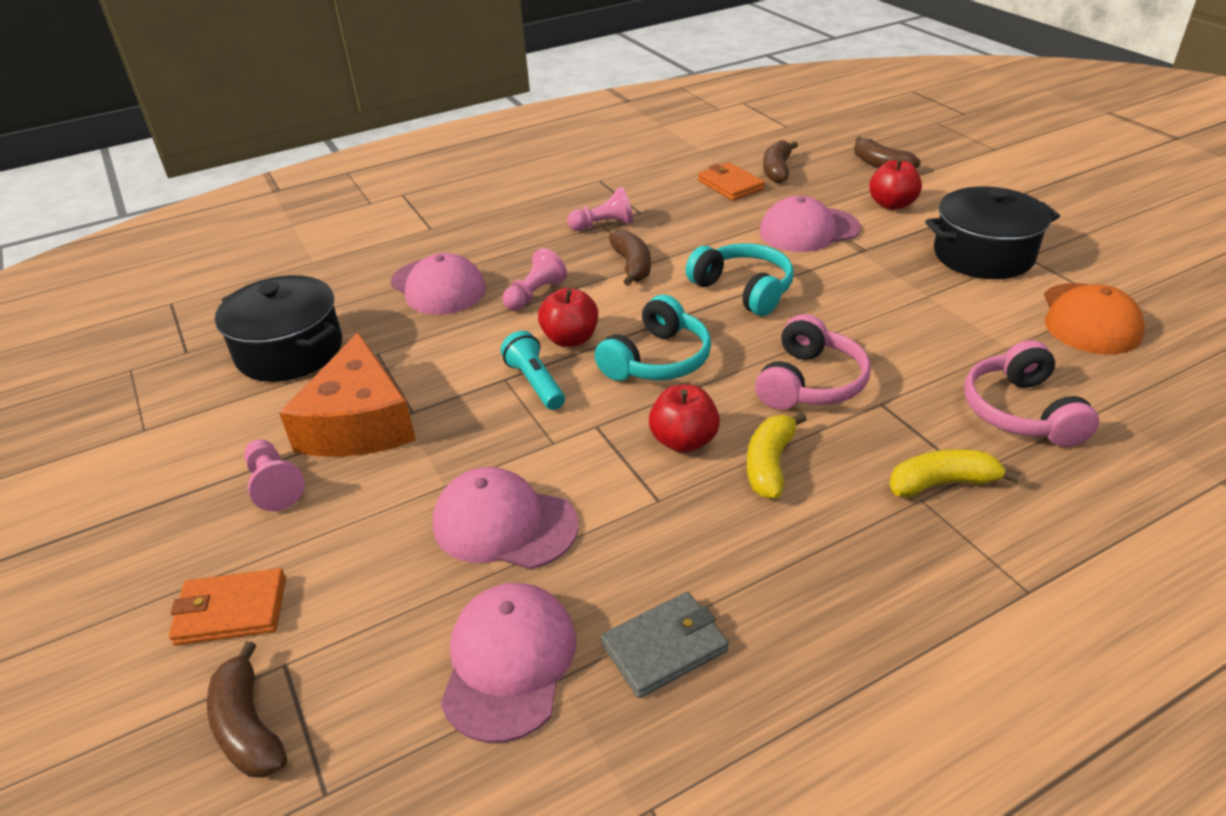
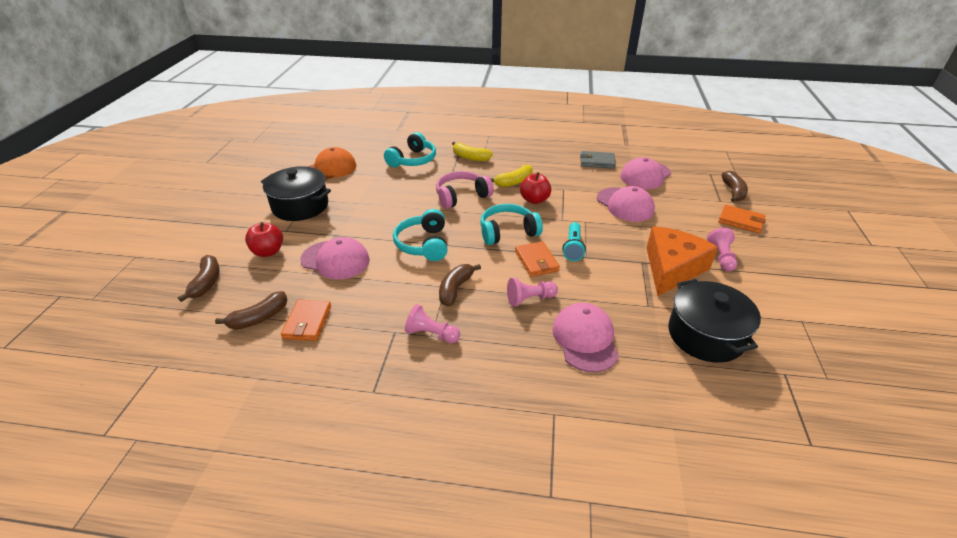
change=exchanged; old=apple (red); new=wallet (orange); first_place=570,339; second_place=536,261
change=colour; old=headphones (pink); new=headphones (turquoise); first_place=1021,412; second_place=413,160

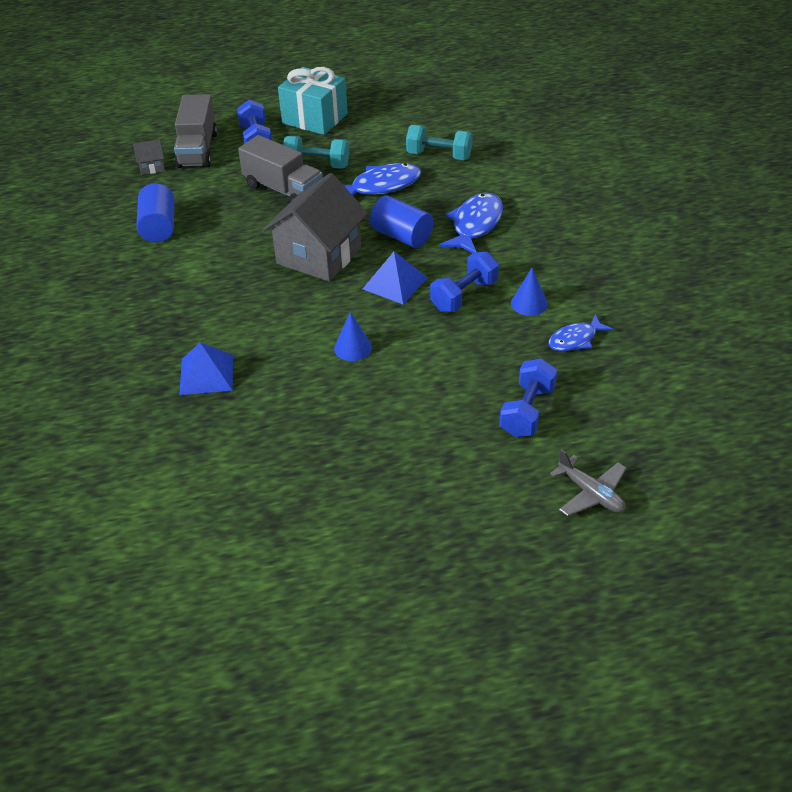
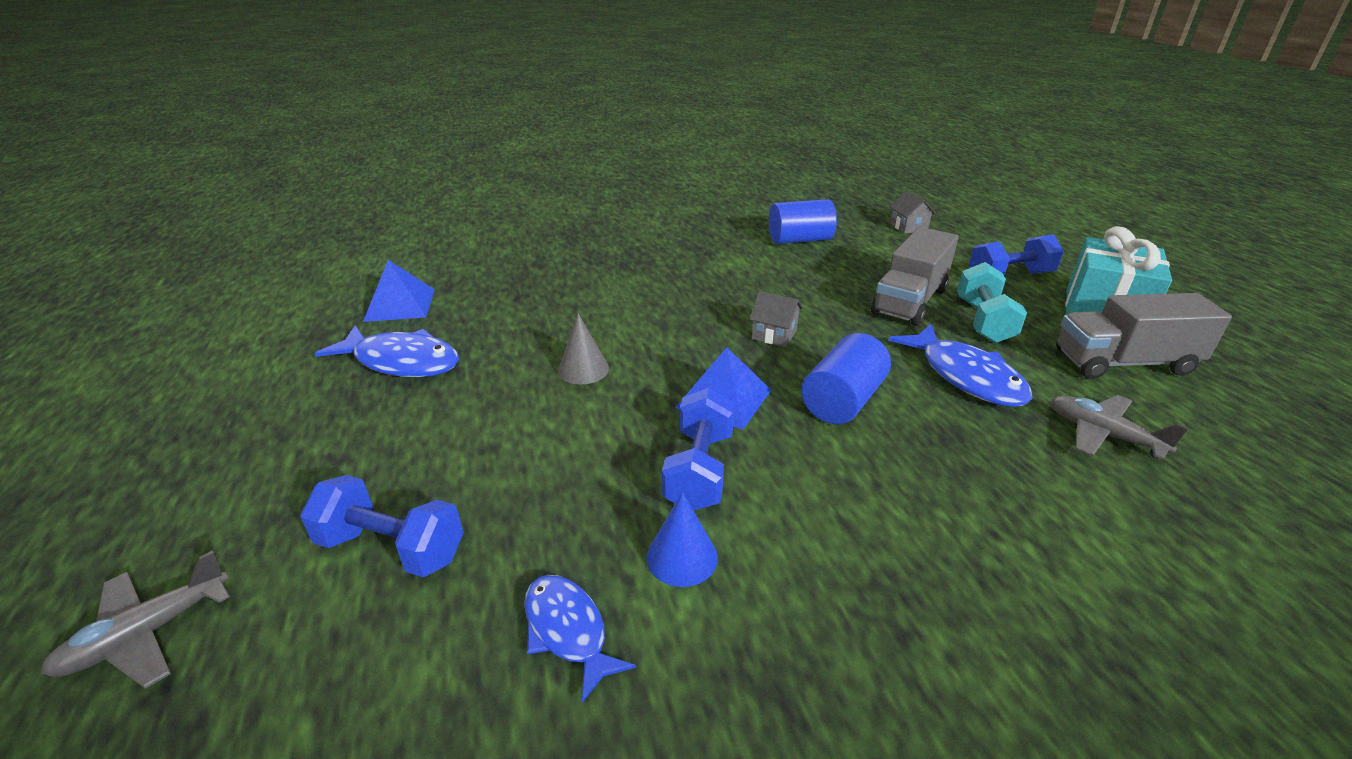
change=relocated; old=truck (grey); first_place=197,150; second_place=1123,363
change=exchanged; old=dumbbell (turquoise); new=plane (grey); first_place=439,155; second_place=1103,434
change=size; old=house (grey); first_place=319,255; second_place=774,334; factor=0.42
change=relocated; old=fish (blue); first_place=475,225; second_place=401,361
change=spun; old=dumbbell (blue); first_place=464,295; second_place=699,470; degrees=60
change=colour; old=cone (blue); new=cone (grey); first_place=353,348; second_place=583,369
change=relocated; old=pyramid (blue); first_place=206,374; second_place=400,305

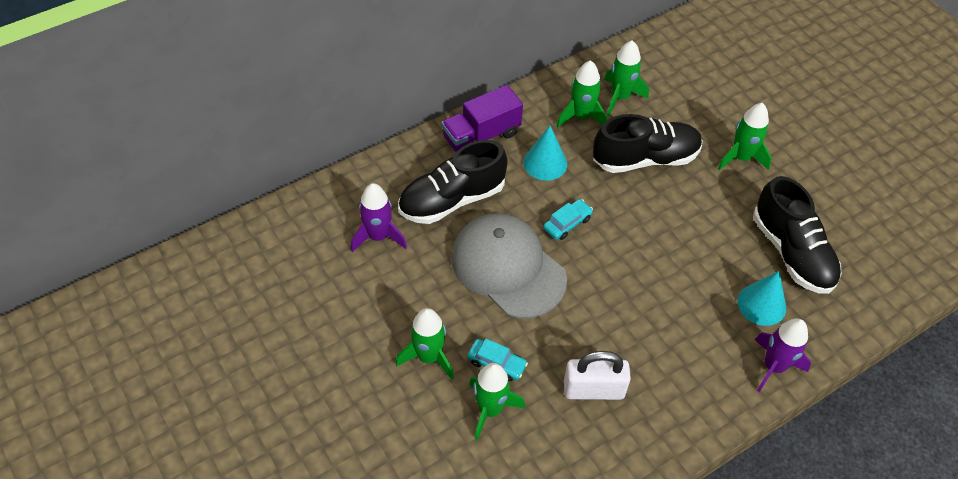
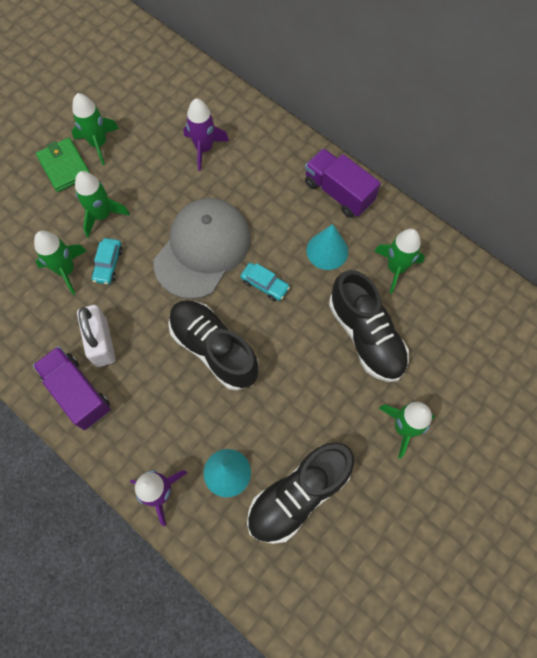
change=relocated; old=rocket (green); first_place=620,97; second_place=98,143
change=relocated; old=shoe (black); first_place=452,200; second_place=214,349
change=appeared; new=wallet (green); second_place=64,166
change=appeared; new=truck (purple); second_place=78,392

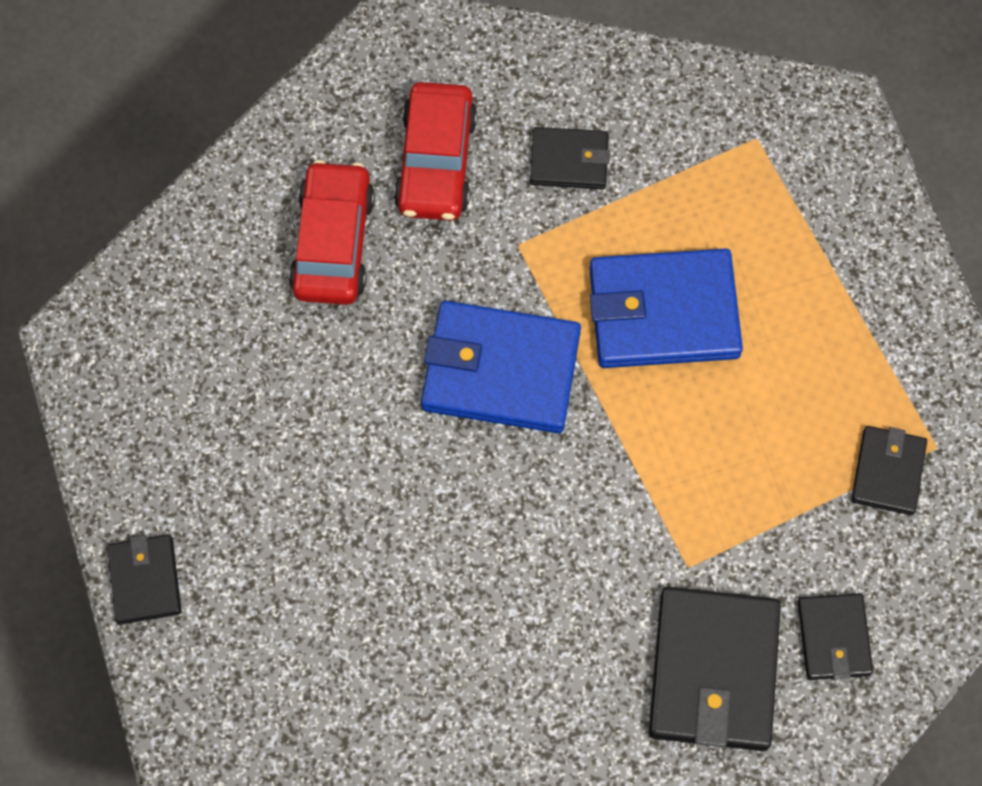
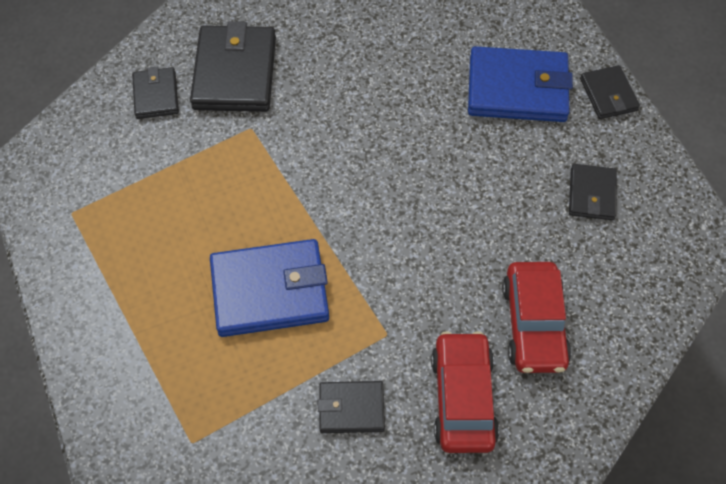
change=relocated; old=wallet (blue); first_place=501,370; second_place=517,89
change=relocated; old=wallet (black); first_place=888,472; second_place=592,194

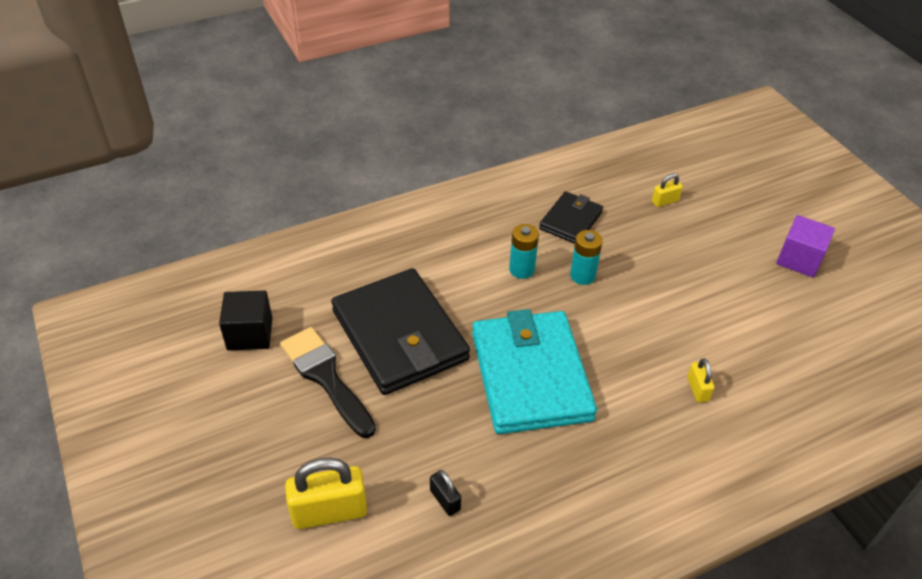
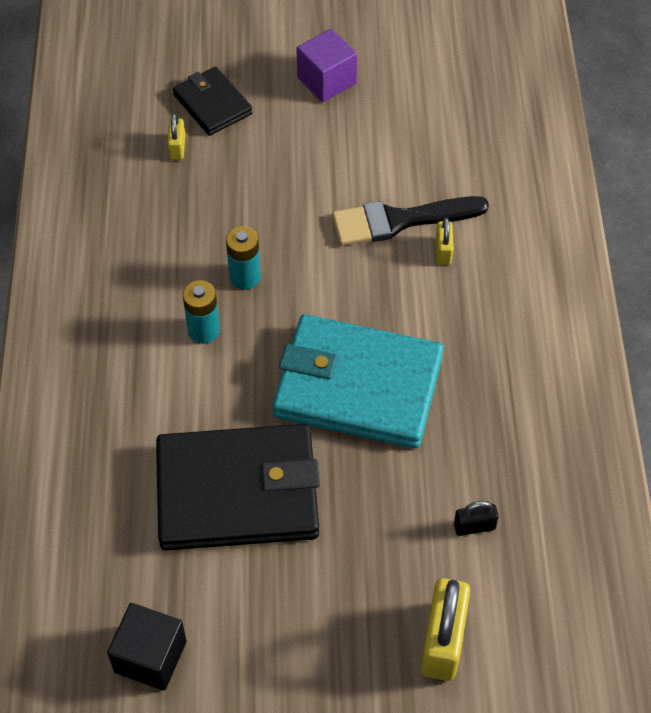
change=relocated; old=wallet (black); first_place=571,220; second_place=212,104
change=relocated; old=brush (black); first_place=326,377; second_place=399,221
change=spun; old=padlock (yellow); first_place=697,389; second_place=443,251; degrees=75

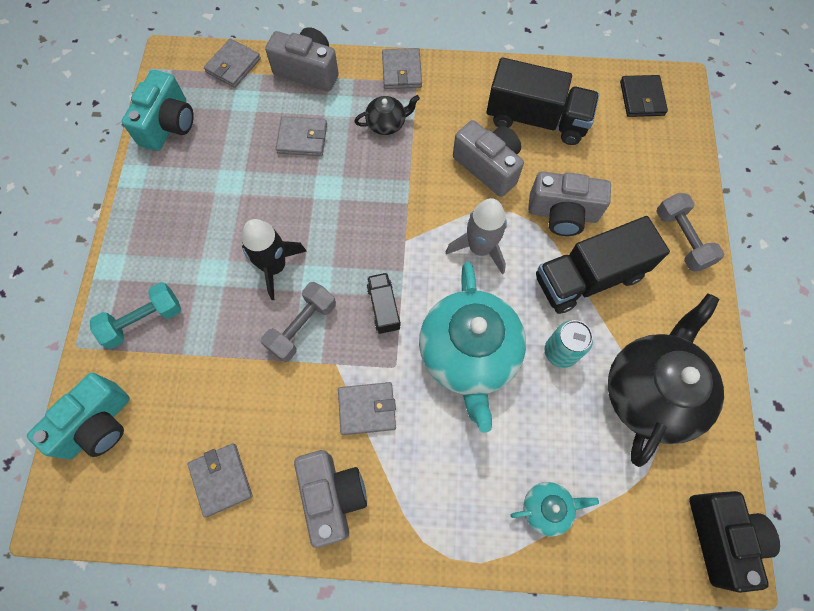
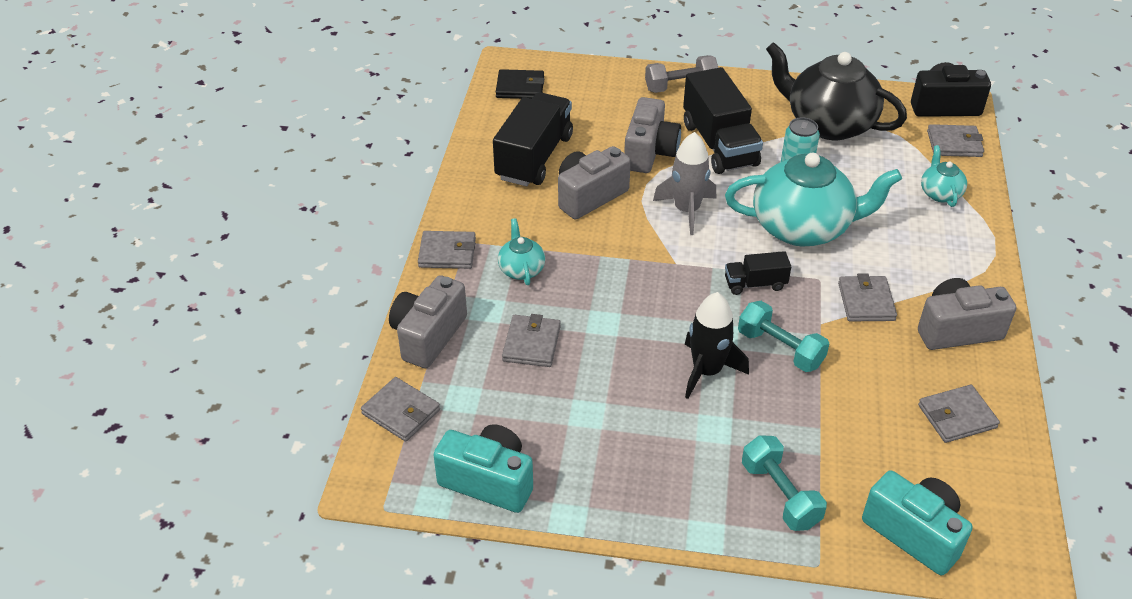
change=colour; old=teapot (black); new=teapot (turquoise); first_place=387,124; second_place=521,269
change=colour; old=dumbbell (grey); new=dumbbell (turquoise); first_place=302,327; second_place=780,349
change=appeared; new=wallet (grey); second_place=954,144

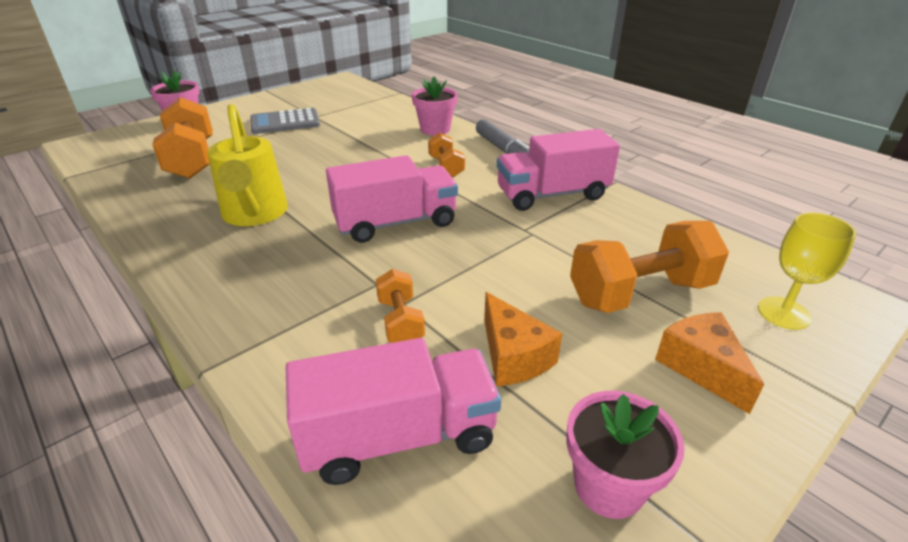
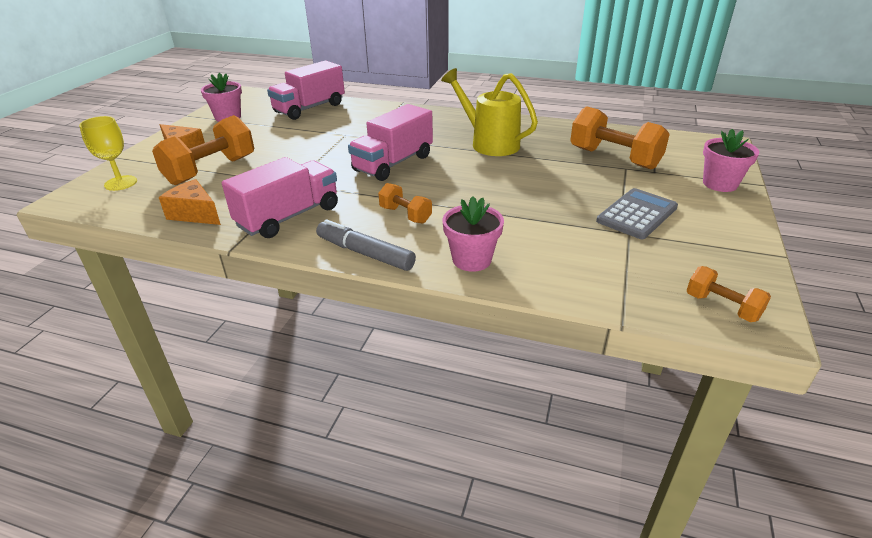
change=relocated; old=dumbbell (orange); first_place=400,322; second_place=722,307
change=relocated; old=cheese (orange); first_place=513,356; second_place=195,214

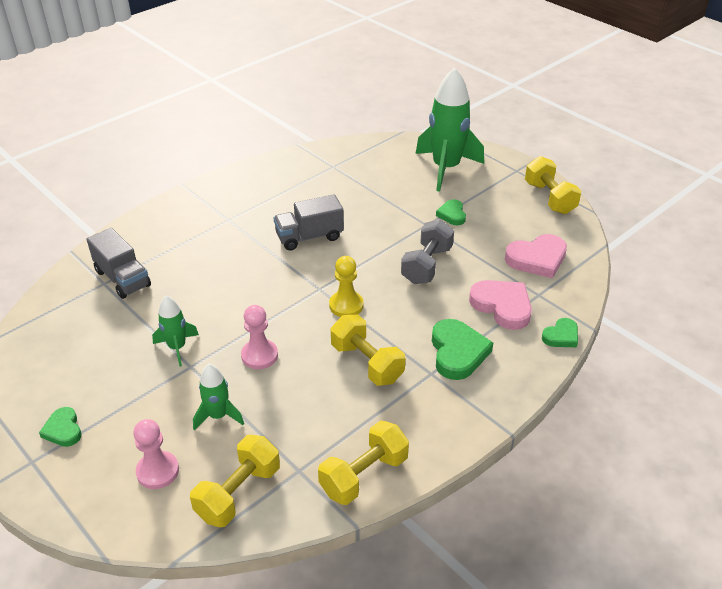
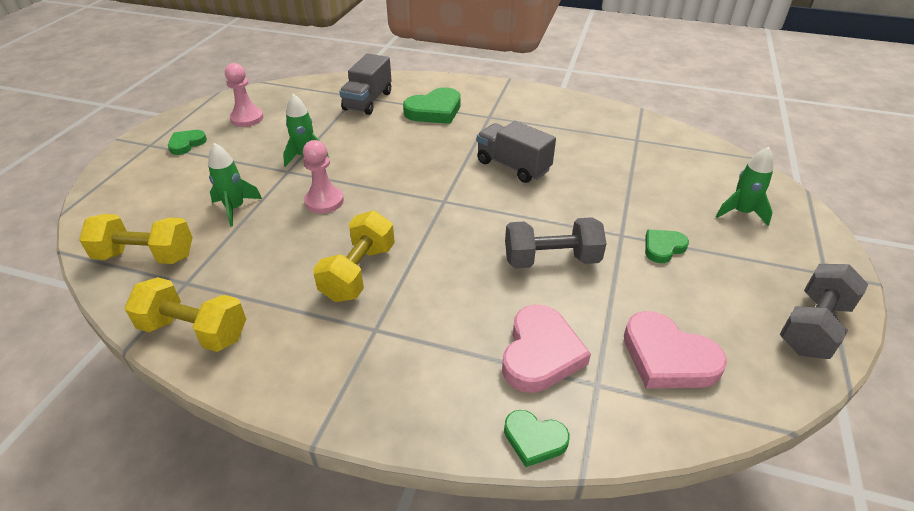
change=size; old=rocket (green); first_place=446,168; second_place=741,212; factor=0.51
change=colour; old=dumbbell (yellow); new=dumbbell (grey); first_place=549,198; second_place=813,326
change=missing; old=pawn (yellow); first_place=346,305
change=relocated; old=heart (green); first_place=457,352; second_place=434,111
change=relocated; old=pawn (pink); first_place=157,471; second_place=247,118

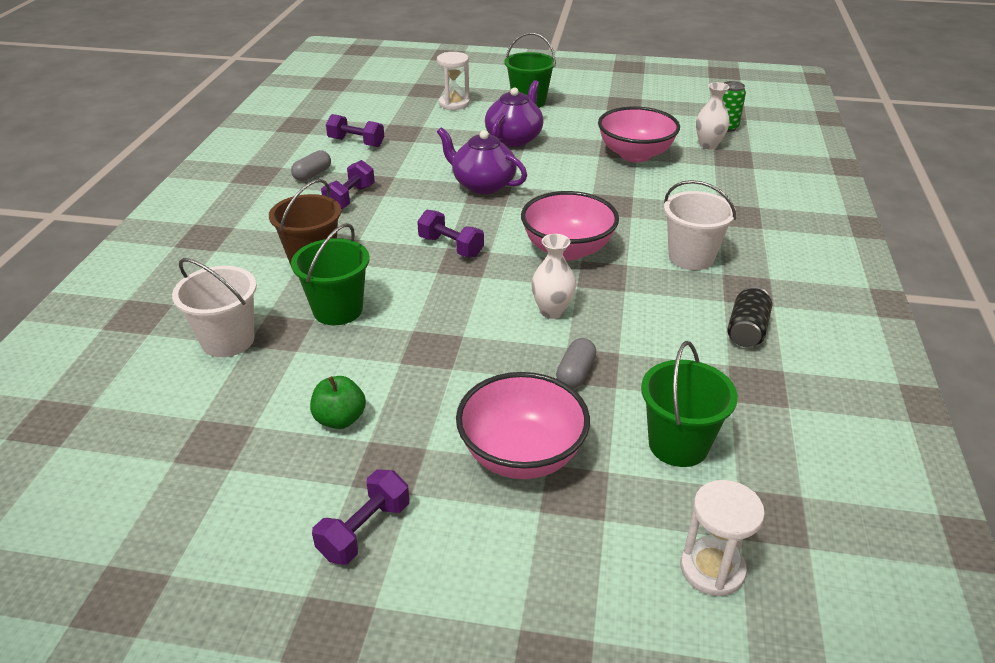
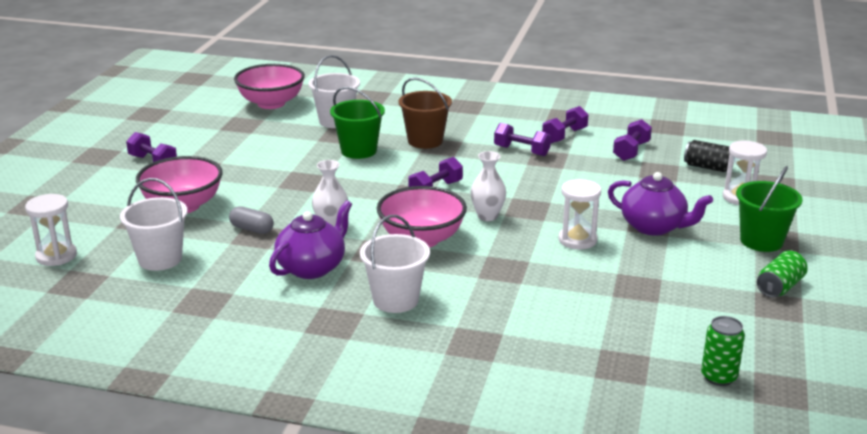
change=relocated; old=vase (white); first_place=708,145; second_place=487,216
change=relocated; old=bowl (pink); first_place=635,154; second_place=271,103
change=relocated; old=teapot (purple); first_place=483,185; second_place=312,268
change=exchanged; old=capsule (grey); new=dumbbell (purple); first_place=312,174; second_place=564,136
change=relocated; old=can (black); first_place=746,330; second_place=708,167
change=colour; old=bucket (green); new=bucket (white); first_place=678,444; second_place=160,259
change=missing; old=apple (green); first_place=340,419
change=appeared; new=hourglass (white); second_place=577,240
change=appeared; new=can (green); second_place=780,287

